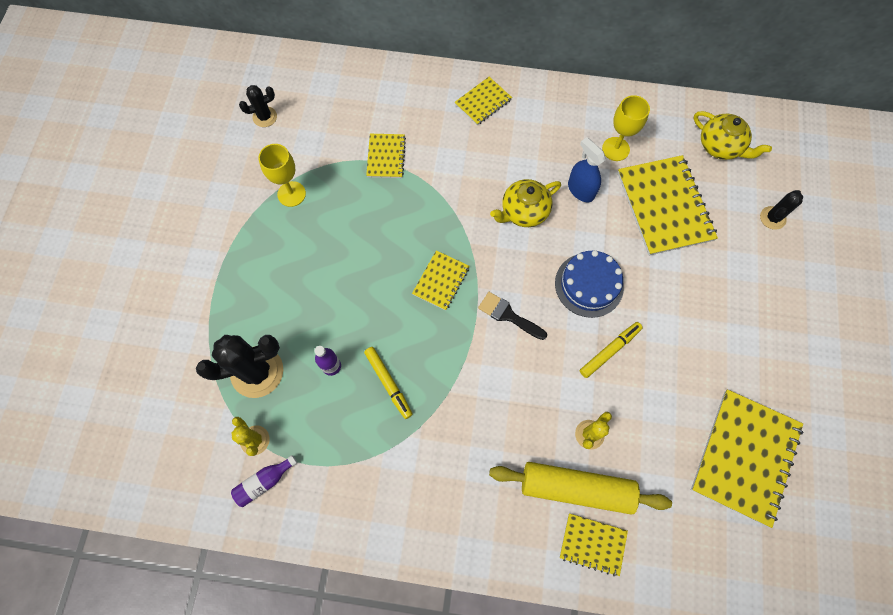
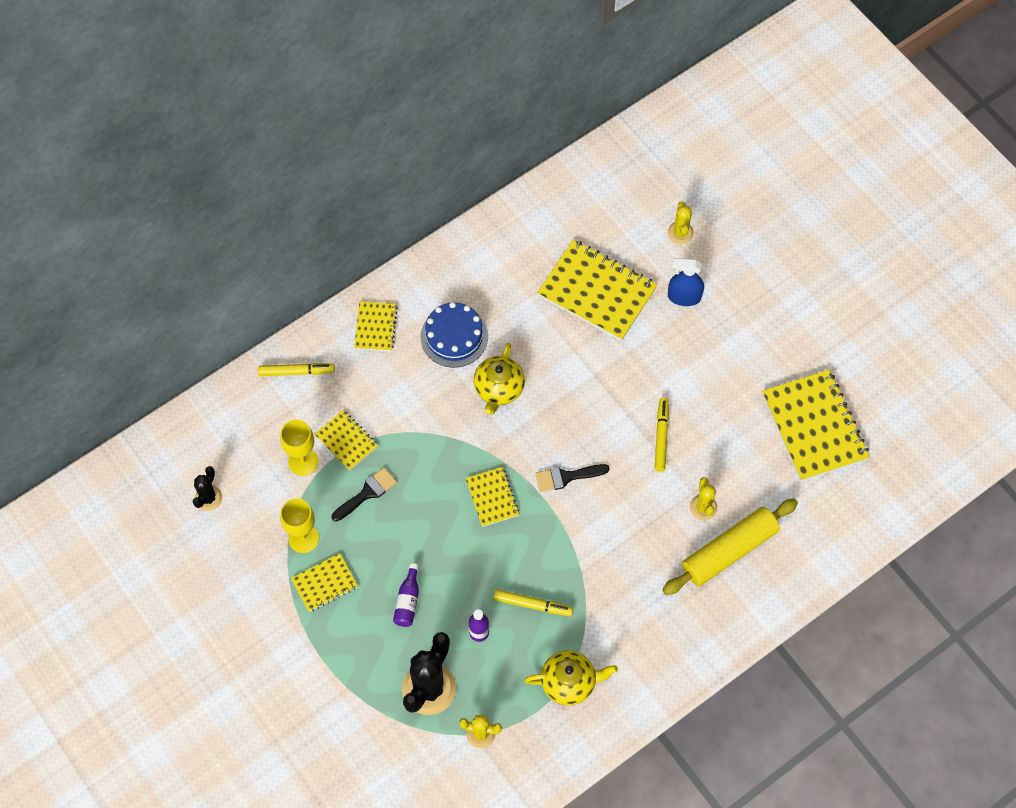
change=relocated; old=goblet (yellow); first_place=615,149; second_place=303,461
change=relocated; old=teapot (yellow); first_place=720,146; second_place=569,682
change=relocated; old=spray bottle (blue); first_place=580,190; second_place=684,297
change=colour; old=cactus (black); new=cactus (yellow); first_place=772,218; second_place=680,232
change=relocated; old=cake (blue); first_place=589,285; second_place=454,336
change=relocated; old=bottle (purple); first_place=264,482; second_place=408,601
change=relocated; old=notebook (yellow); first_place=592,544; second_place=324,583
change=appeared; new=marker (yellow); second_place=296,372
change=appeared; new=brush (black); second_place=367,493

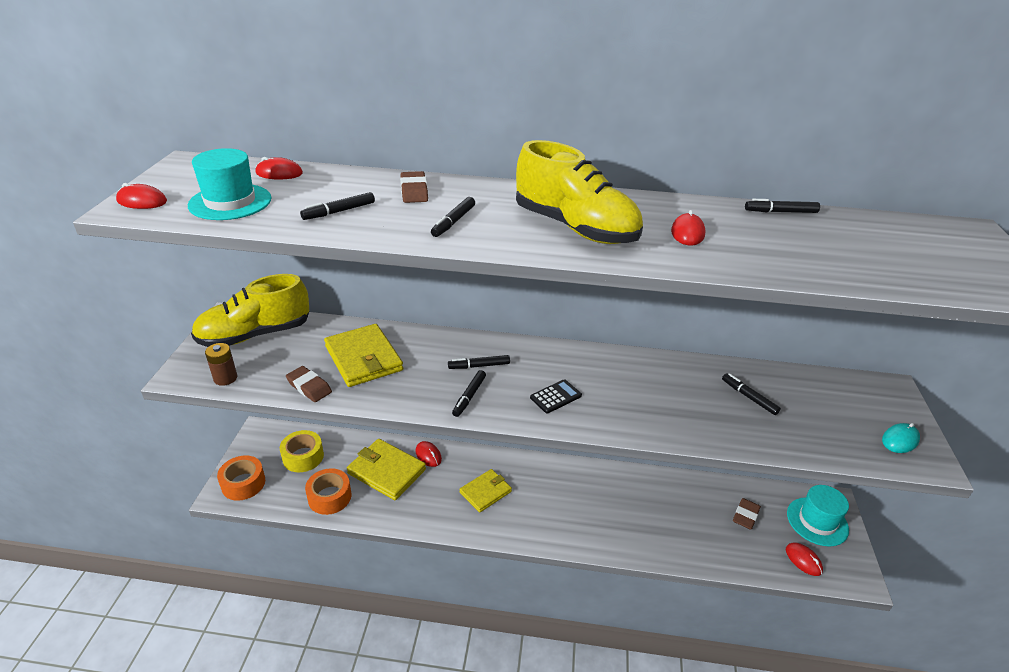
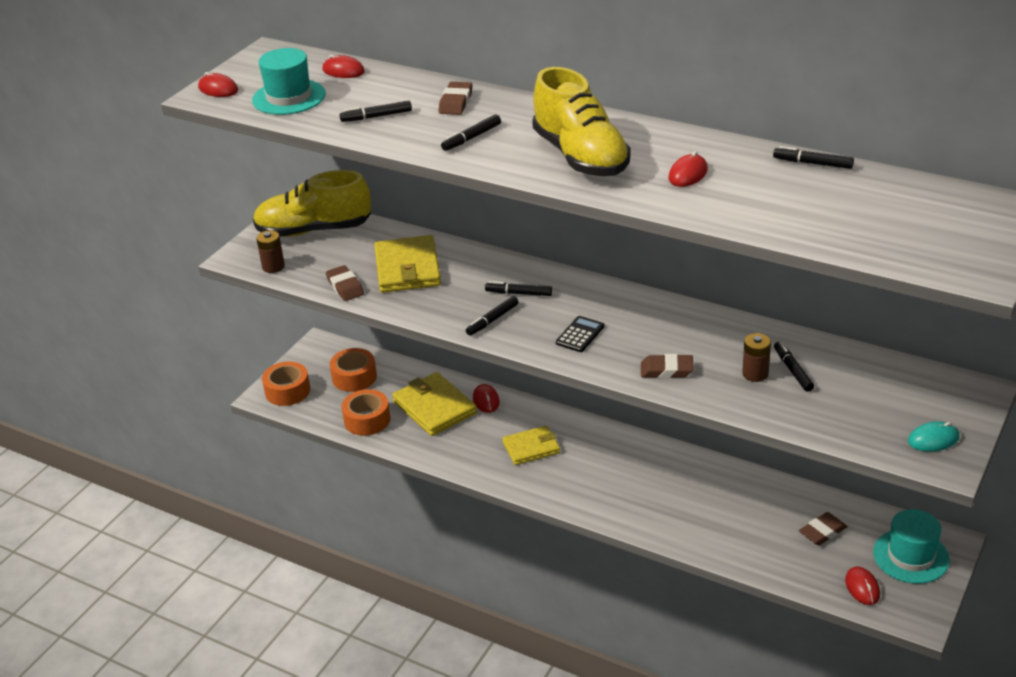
change=spun; old=calculator (black); first_place=555,397; second_place=580,335; degrees=-45
change=colour; old=tape (yellow); new=tape (orange); first_place=303,457; second_place=354,377
change=appeared; new=battery (brown); second_place=755,374
change=appeared; new=eraser (brown); second_place=666,370

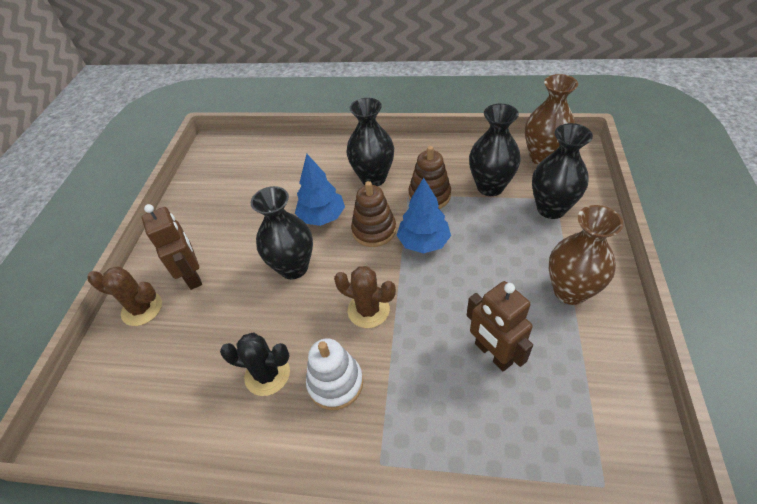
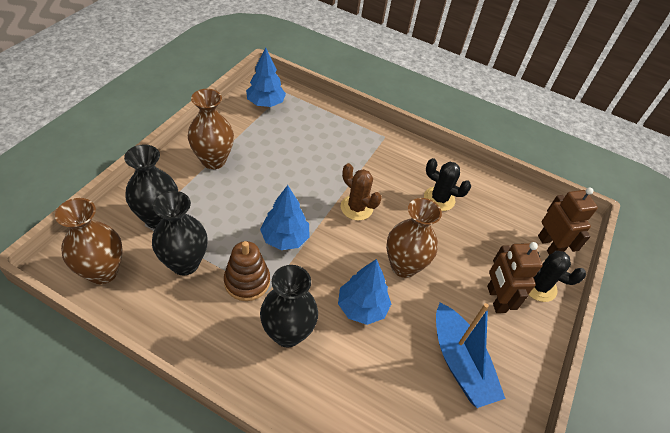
change=missing; old=stacking toy (brown); first_place=374,230
change=colour; old=vase (black); new=vase (brown); first_place=293,267; second_place=403,266
change=colour; old=cactus (brown); new=cactus (black); first_place=142,309; second_place=539,286
change=relocated; old=robot (brown); first_place=493,354; second_place=549,246
change=missing; old=stacking toy (white); first_place=335,383
change=appeared; new=tree (blue); second_place=265,103
change=appeared; new=boat (blue); second_place=460,362

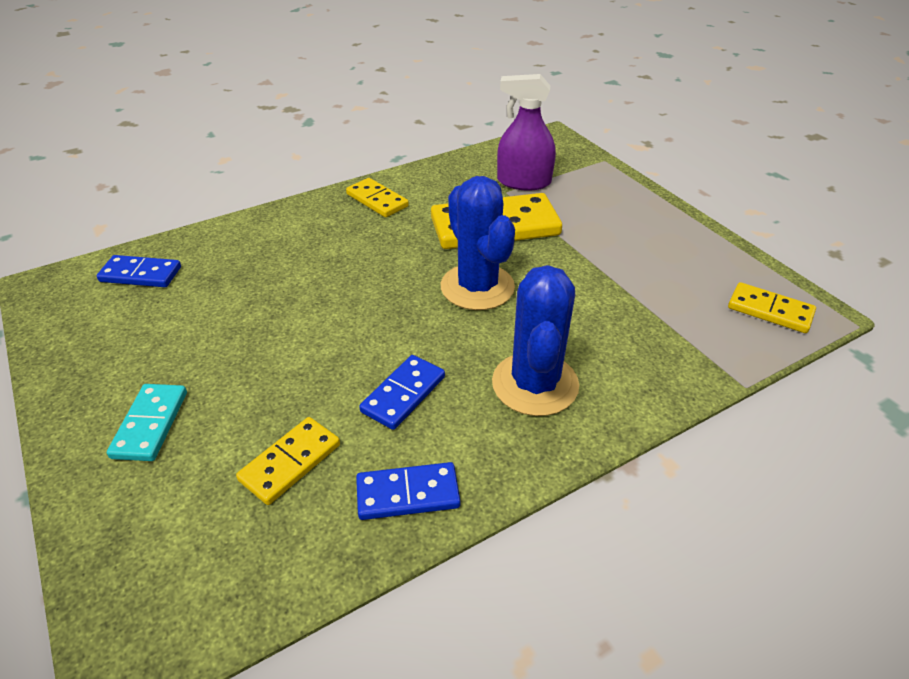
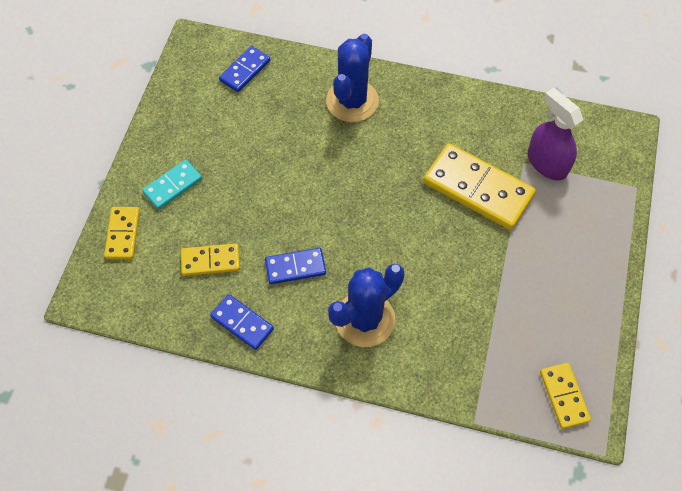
change=relocated; old=cactus (blue); first_place=477,287; second_place=352,101
change=relocated; old=domino (yellow); first_place=377,200; second_place=123,234
change=spun; old=domino (blue); first_place=140,274; second_place=245,70; degrees=75

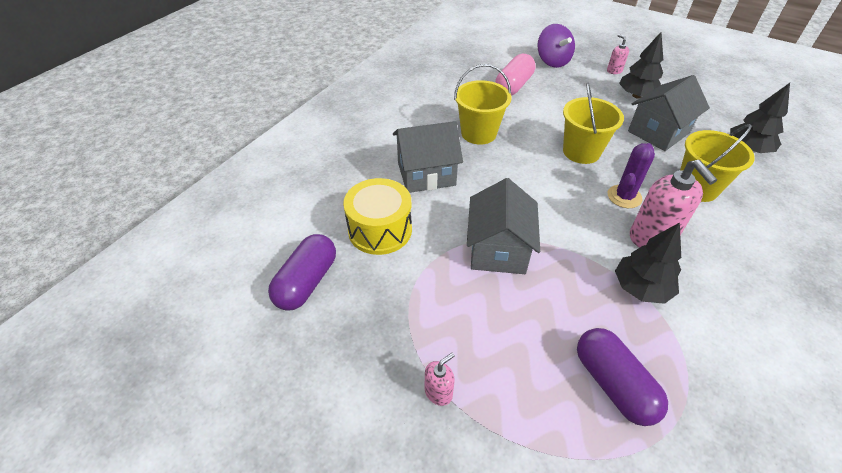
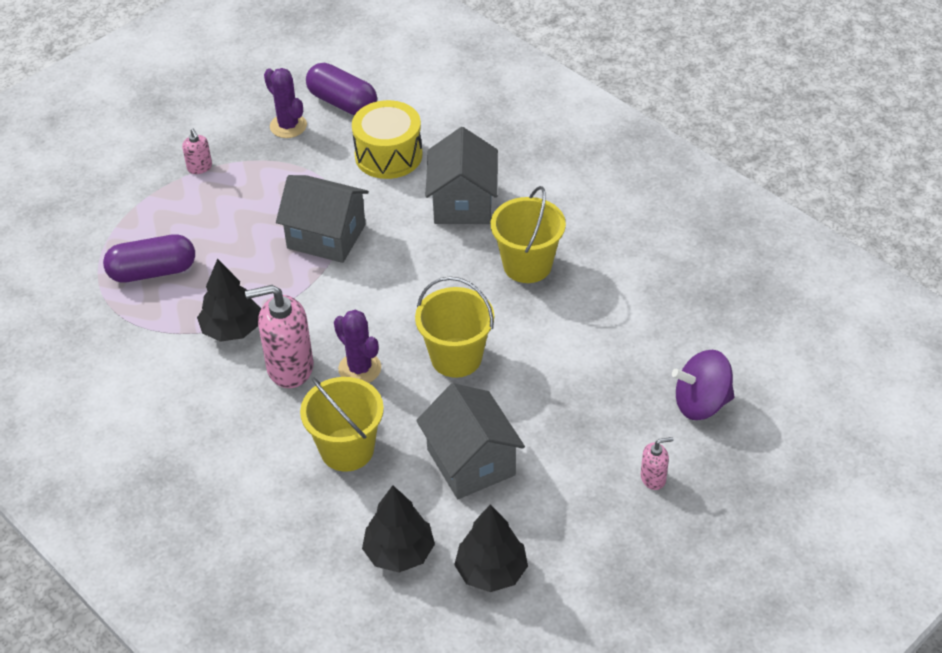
change=relocated; old=tree (black); first_place=636,95; second_place=491,571
change=missing; old=capsule (pink); first_place=513,86
change=appeared; new=cactus (purple); second_place=288,126

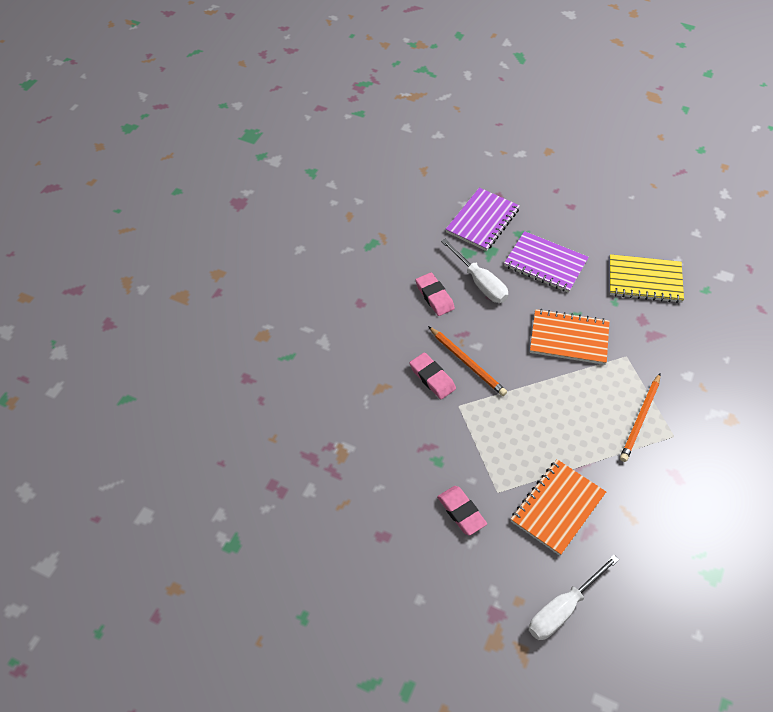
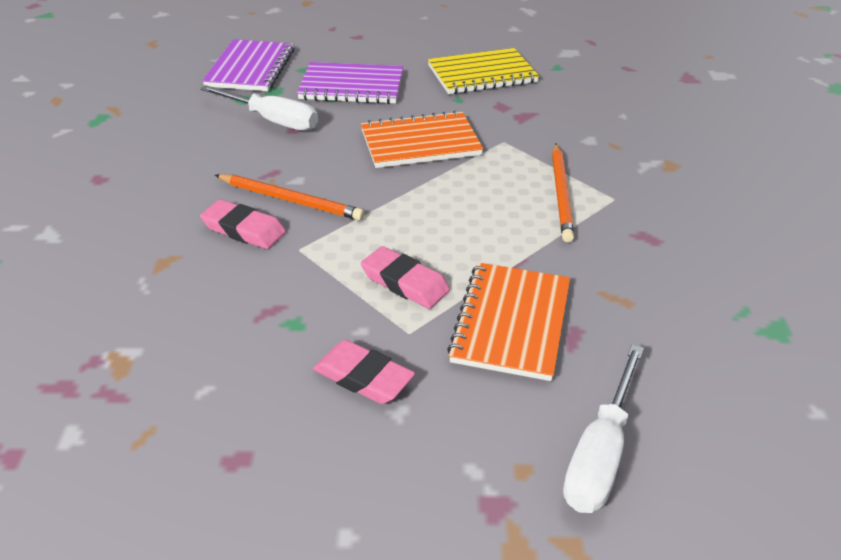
change=relocated; old=eraser (pink); first_place=434,296; second_place=405,282

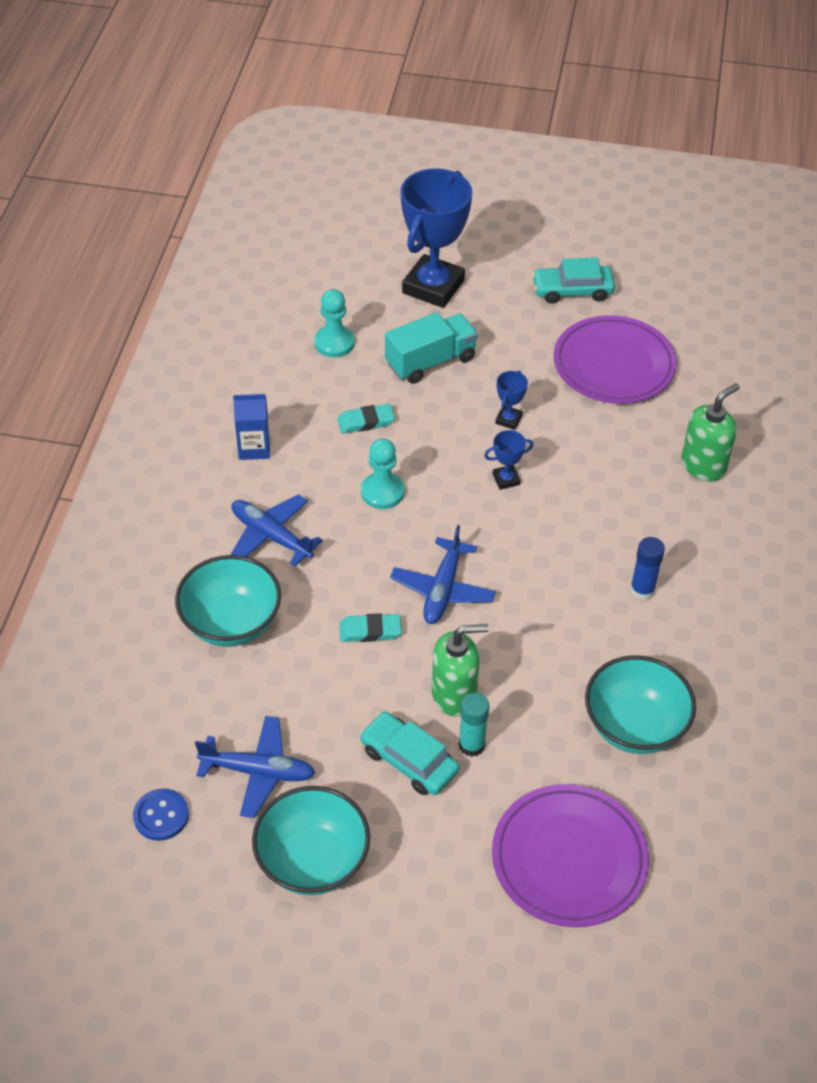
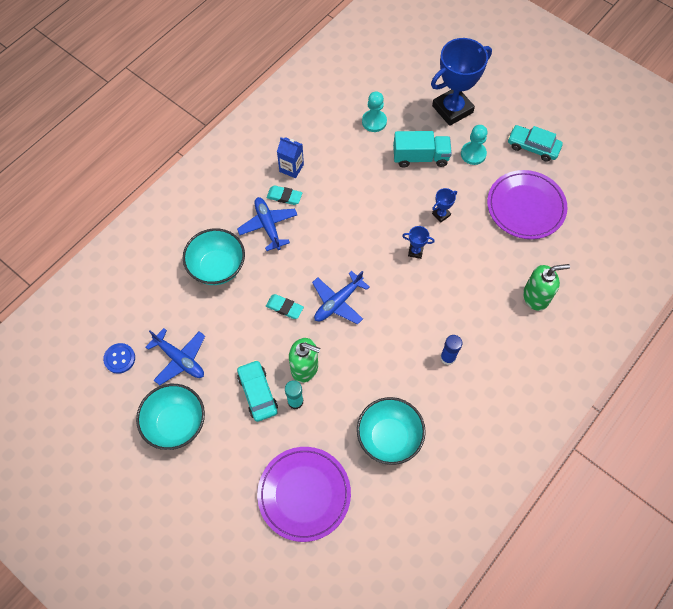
change=relocated; old=eraser (turquoise); first_place=366,422; second_place=284,196
change=relocated; old=pawn (turquoise); first_place=382,492; second_place=473,154

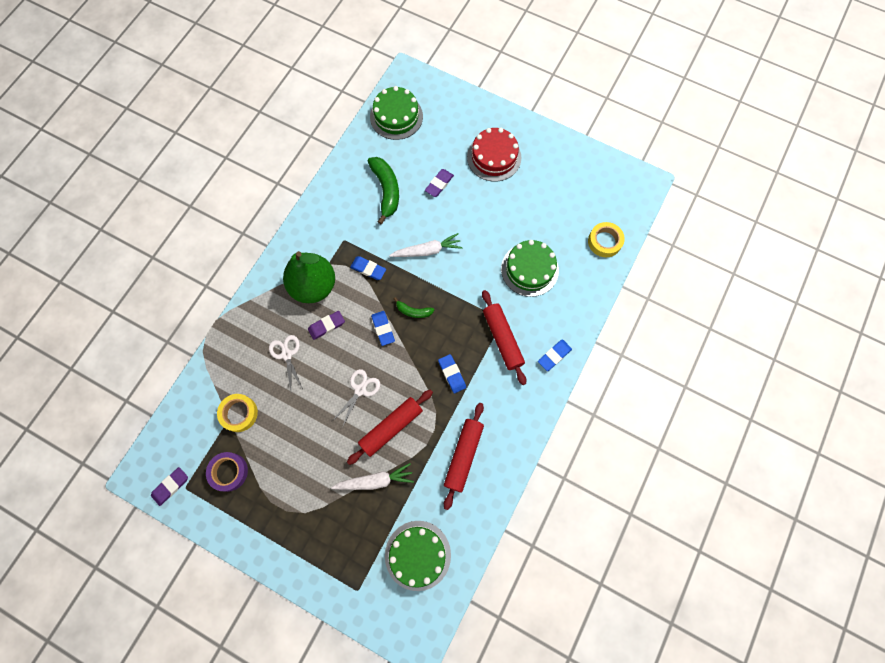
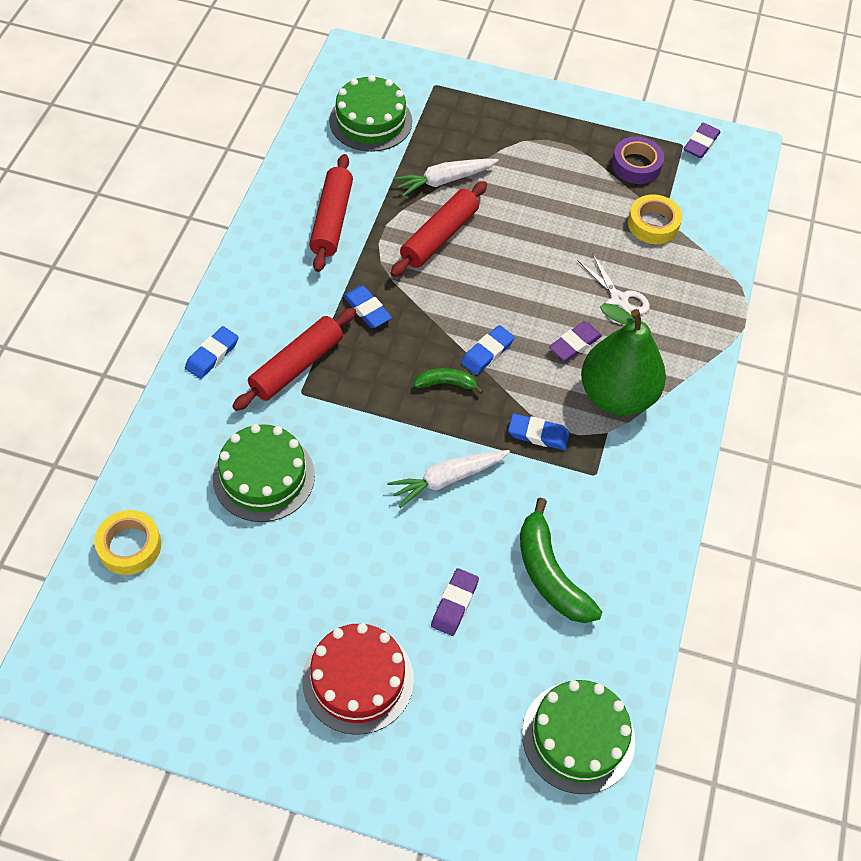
change=spun; old=rolling pin (red); first_place=502,339; second_place=297,366; degrees=75
change=spun; old=eraser (blue); first_place=383,329; second_place=487,352; degrees=75
change=missing; old=scissors (white); first_place=360,390

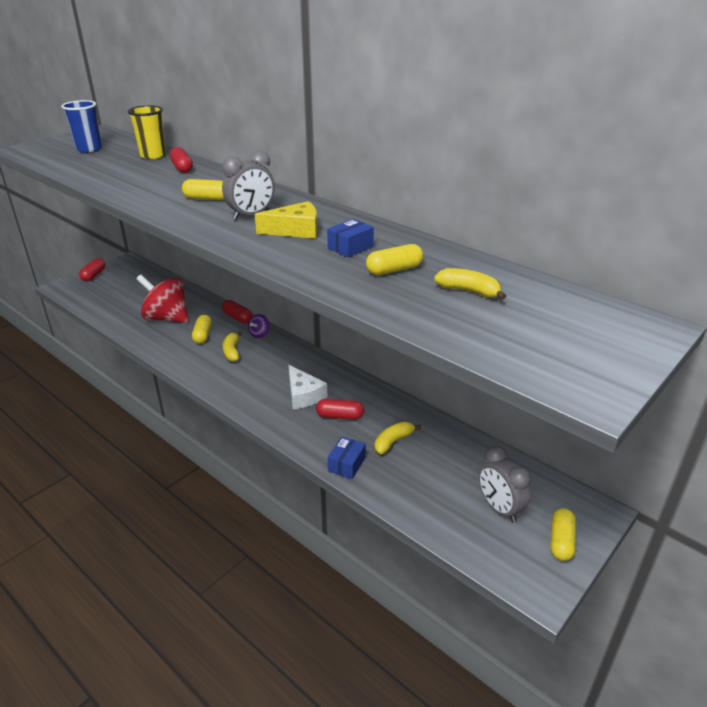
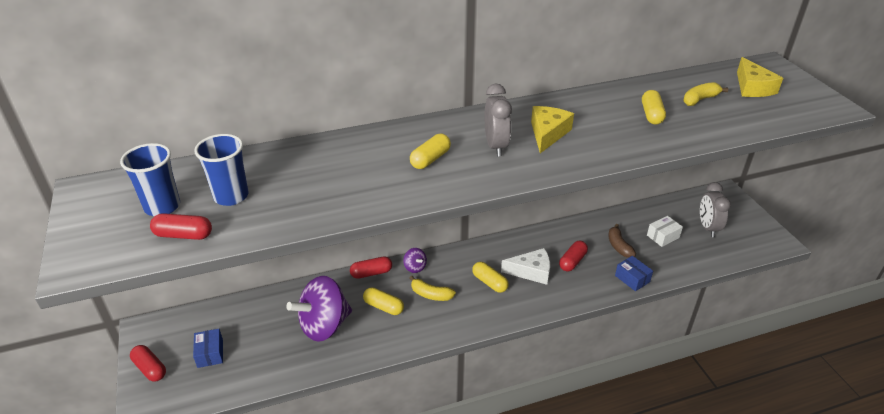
change=missing; old=cup (yellow); first_place=153,155
change=relocated; old=capsule (red); first_place=182,168; second_place=183,235
change=relocated; old=box (blue); first_place=350,247; second_place=210,353
change=colour; old=spinning top (red); new=spinning top (purple); first_place=166,318; second_place=324,325
change=colour; old=banana (yellow); new=banana (brown); first_place=393,442; second_place=619,246
change=spun; old=clock (grey); first_place=499,508; second_place=707,227; degrees=90
change=relocated; old=capsule (yellow); first_place=561,541; second_place=489,282
change=appeared; new=cheese (yellow); second_place=752,87
change=appeared; new=cup (blue); second_place=231,196
change=appeared; new=box (white); second_place=663,236

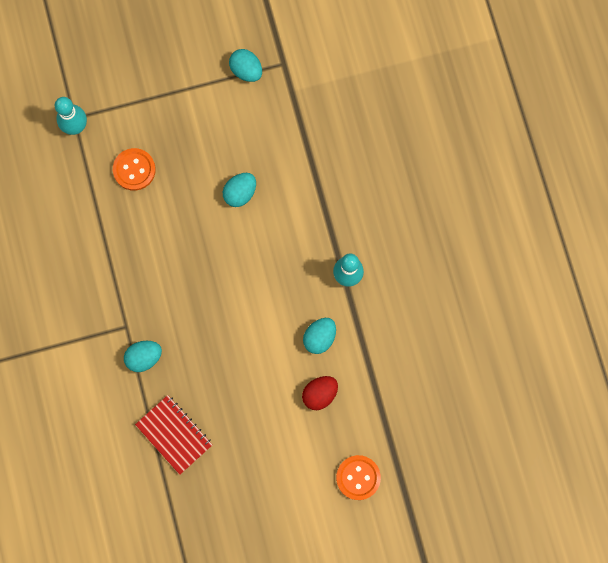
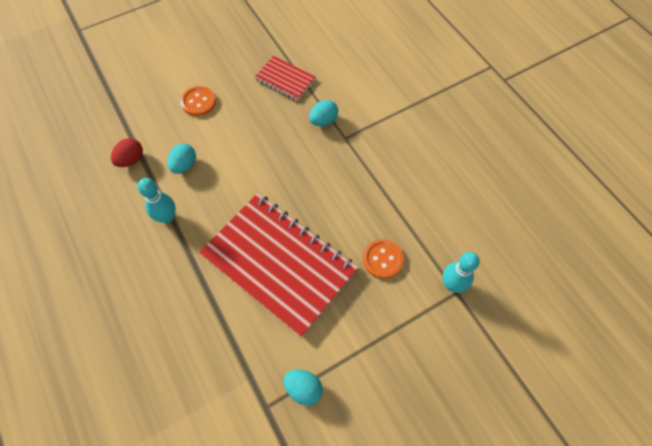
change=exchanged; old=egg (turquoise); new=notebook (red); first_place=240,193; second_place=279,263
change=relocated; old=egg (red); first_place=319,394; second_place=131,160
change=relocated; old=button (orange); first_place=358,477; second_place=198,102

